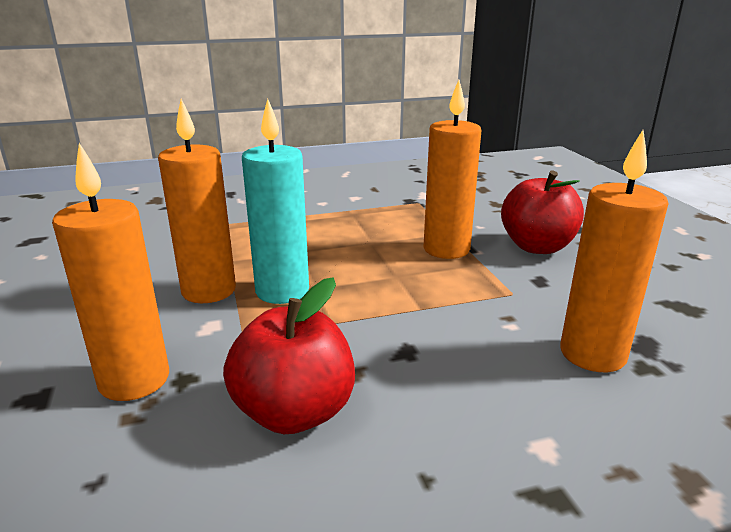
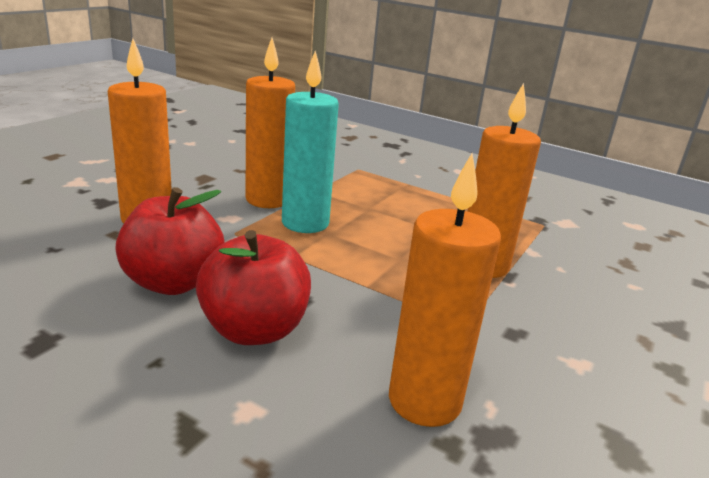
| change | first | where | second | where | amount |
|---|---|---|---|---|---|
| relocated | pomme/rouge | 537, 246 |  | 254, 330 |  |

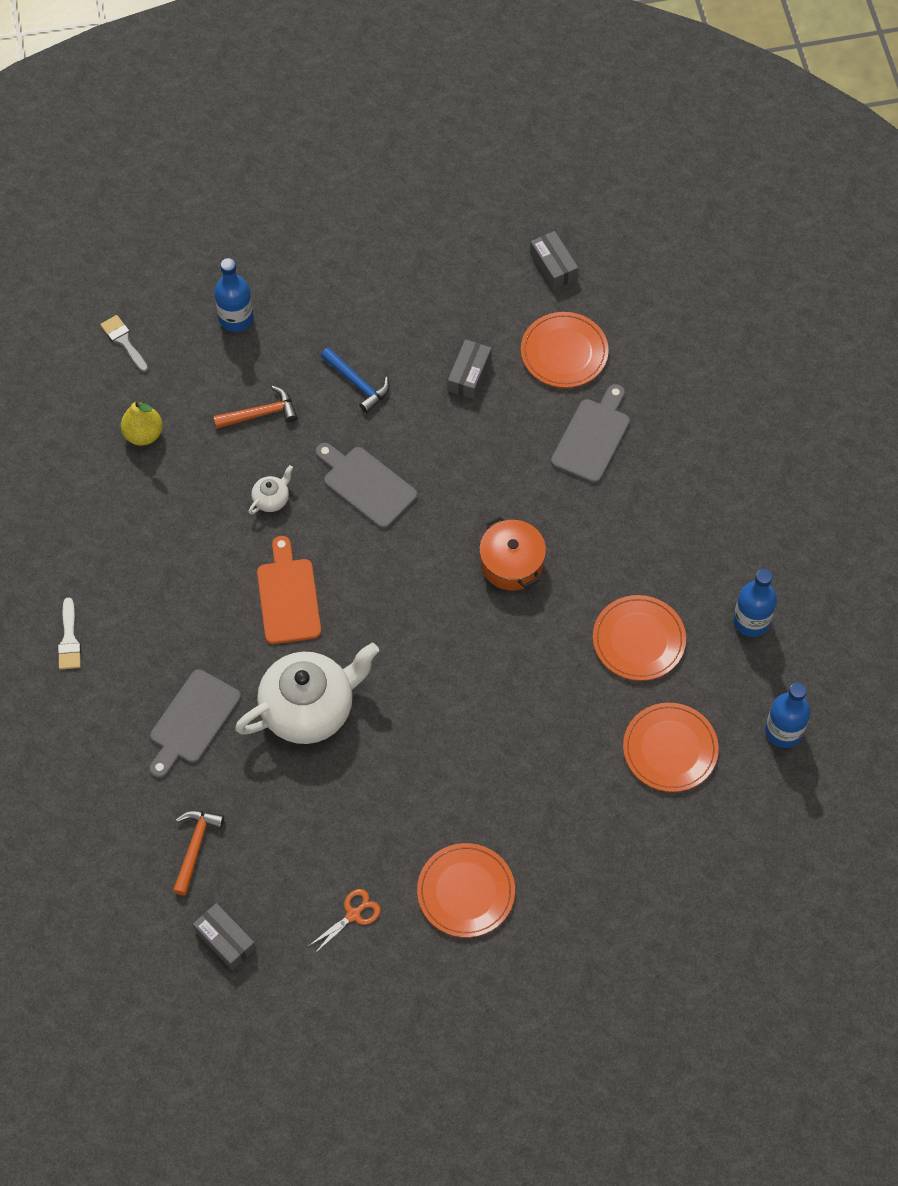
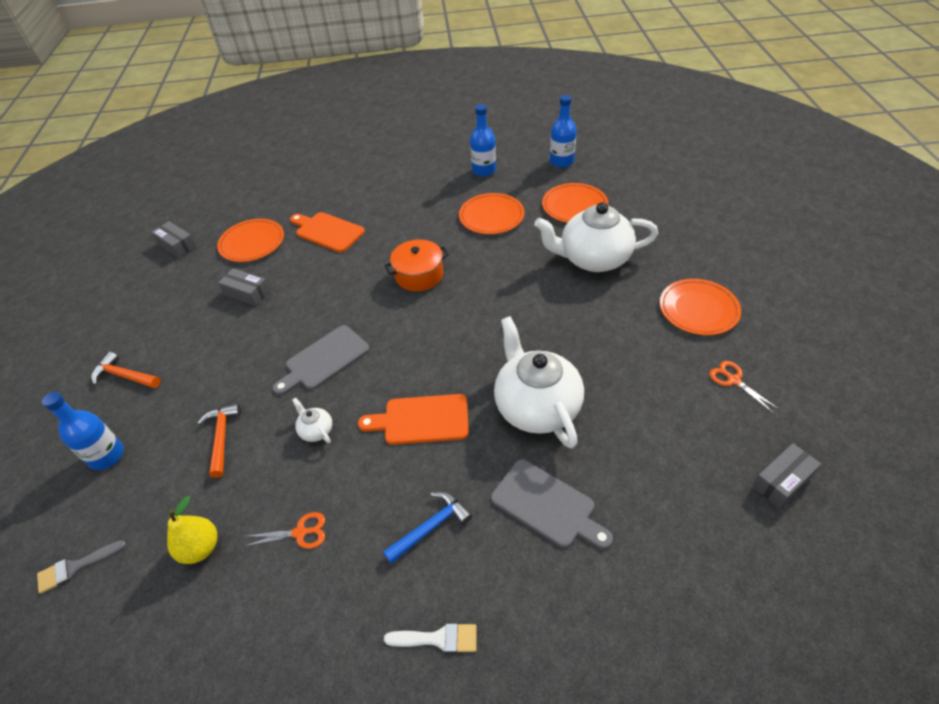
| change | first | where | second | where | amount |
|---|---|---|---|---|---|
| appeared |  |  | ciseaux/orange | 300, 532 |  |
| appeared |  |  | théière/blanc | 593, 259 |  |
| relocated | marteau/orange | 195, 847 |  | 125, 376 |  |
| relocated | marteau/bleu | 357, 383 |  | 430, 527 |  |
| colour | planche à découper/gris | 593, 437 | planche à découper/orange | 327, 231 |  |
| spun | boîte/gris | 553, 266 |  | 177, 245 | 60 degrees clockwise |

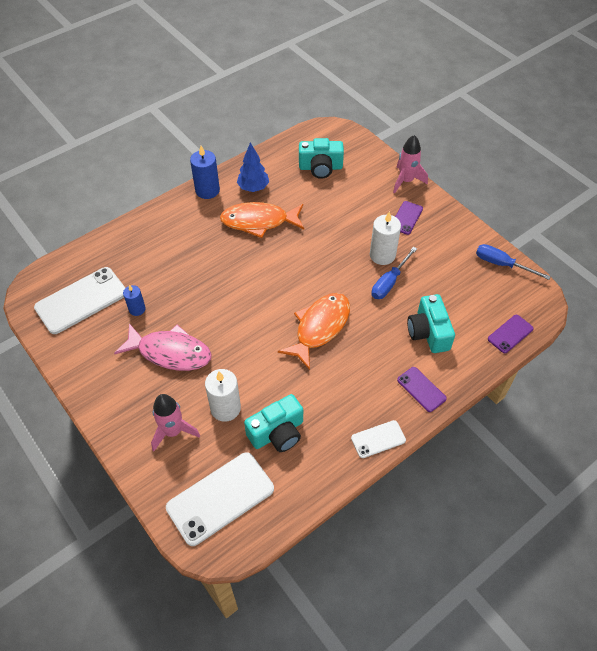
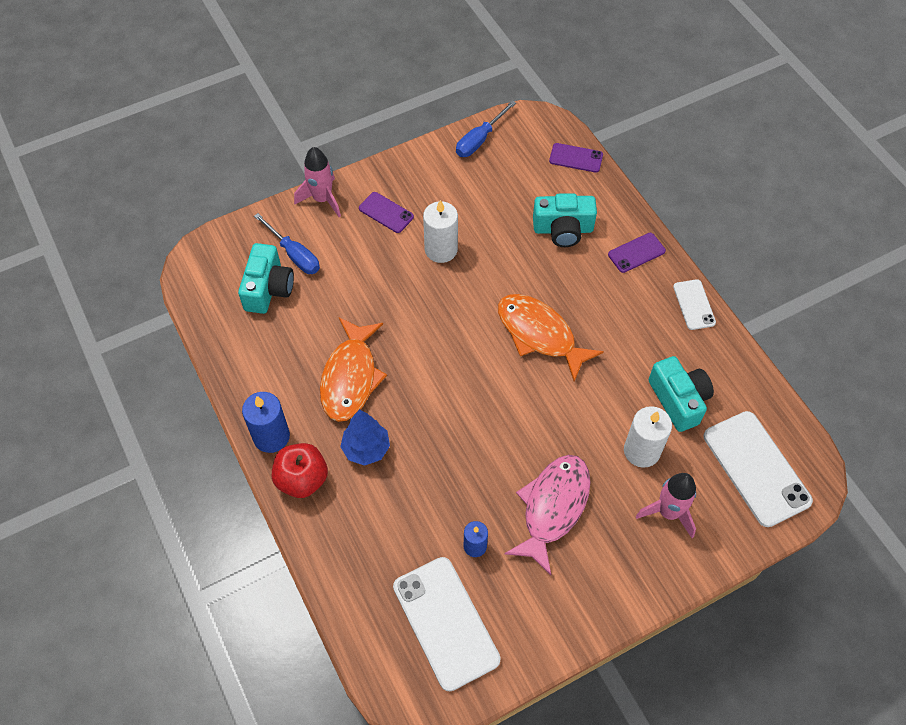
| change | first | where | second | where | amount |
|---|---|---|---|---|---|
| appeared |  |  | pomme/rouge | 302, 479 |  |
| relocated | arbre/bleu | 253, 188 |  | 366, 449 |  |
| relocated | tournevis/bleu | 389, 282 |  | 294, 254 |  |
| spun | téléphone/violet | 510, 334 |  | 576, 158 | 45 degrees counterclockwise |

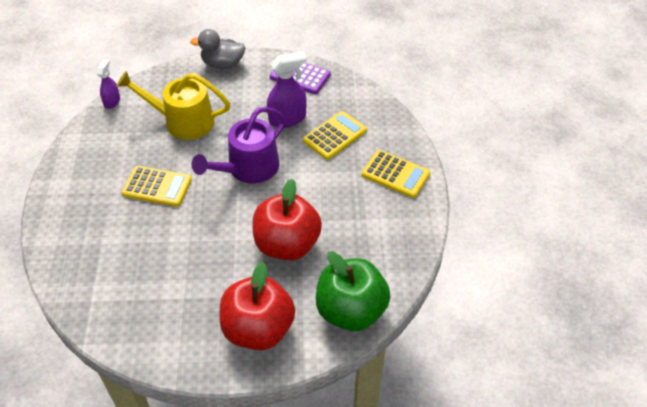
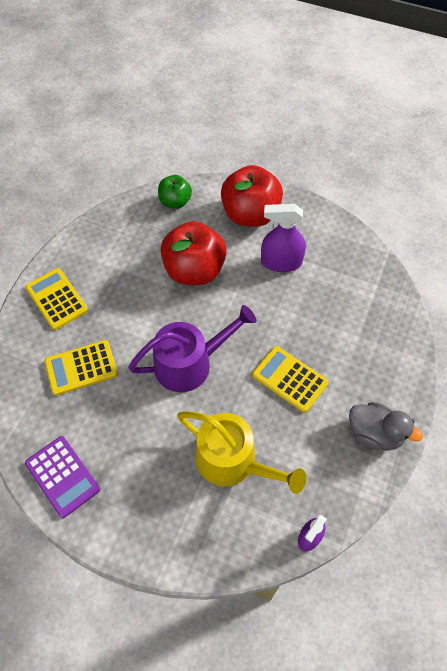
| change | first | where | second | where | amount |
|---|---|---|---|---|---|
| relocated | canard/gris | 222, 64 |  | 375, 433 |  |
| relocated | vaporisateur/violet | 287, 119 |  | 281, 262 |  |
| size | pomme/vert | 351, 311 |  | 175, 202 | x0.56 |

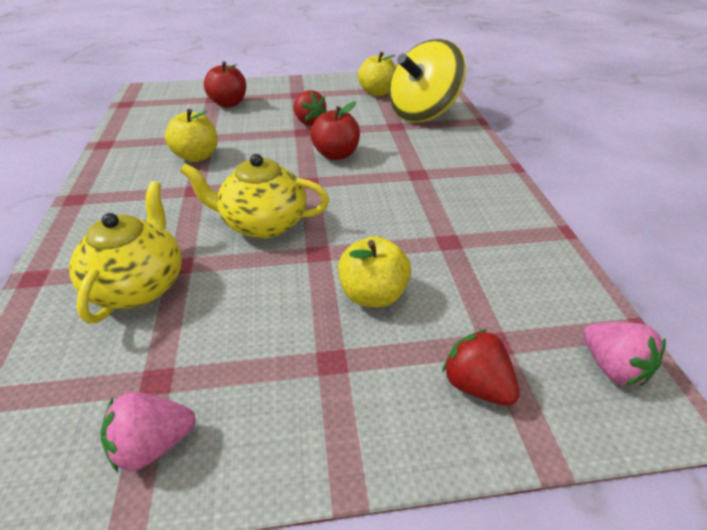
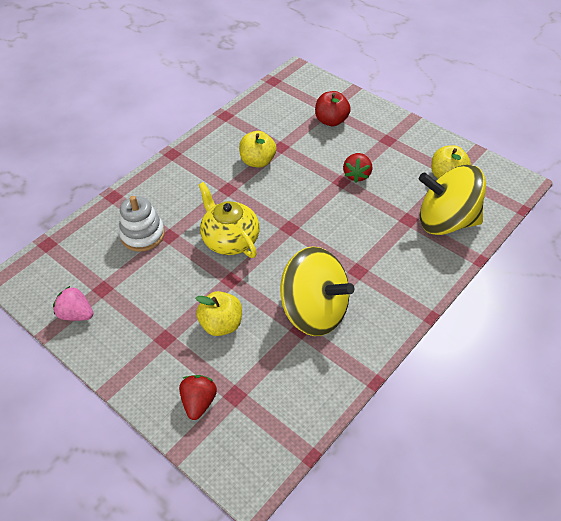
| change | first | where | second | where | amount |
|---|---|---|---|---|---|
| missing | pomme/rouge | 336, 155 |  |  |  |
| missing | fraise/rose | 612, 368 |  |  |  |
| appeared |  |  | toupie/jaune | 314, 311 |  |
| exchanged | théière/jaune | 139, 286 | jouet à empiler/blanc | 142, 235 |  |

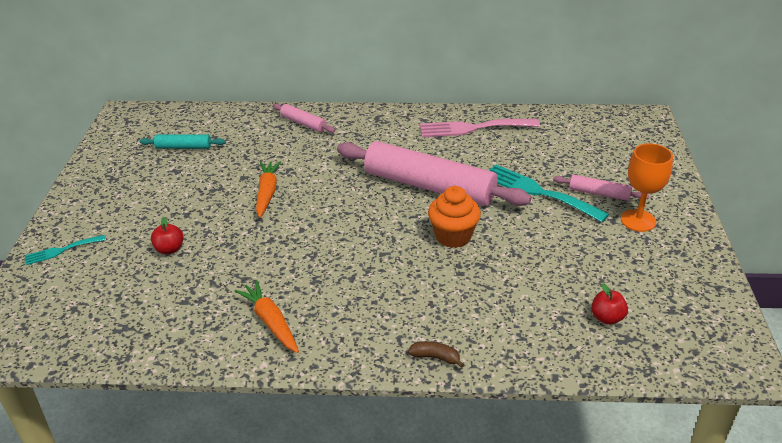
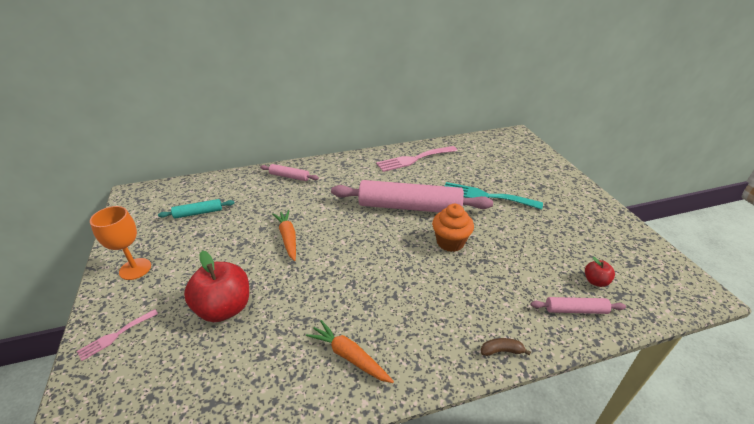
| change | first | where | second | where | amount |
|---|---|---|---|---|---|
| relocated | rouleau à pâtisserie/rose | 599, 193 |  | 575, 310 |  |
| relocated | verre à pied/orange | 638, 220 |  | 135, 269 |  |
| colour | fourchette/turquoise | 61, 250 | fourchette/rose | 115, 335 |  |
| size | pomme/rouge | 169, 249 |  | 224, 308 | x2.08 |

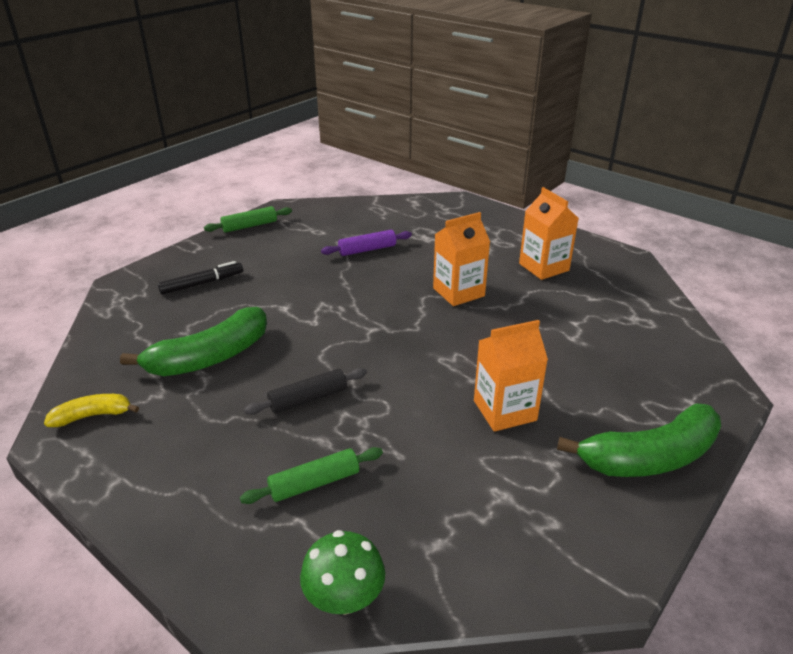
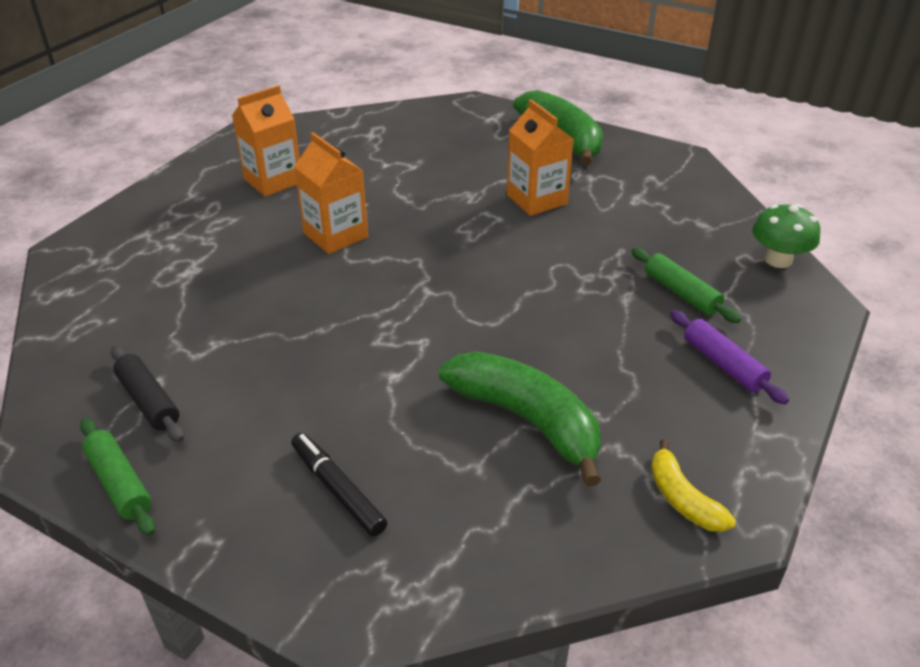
| change | first | where | second | where | amount |
|---|---|---|---|---|---|
| relocated | rouleau à pâtisserie/noir | 308, 399 |  | 148, 401 |  |
| relocated | rouleau à pâtisserie/violet | 367, 250 |  | 723, 364 |  |

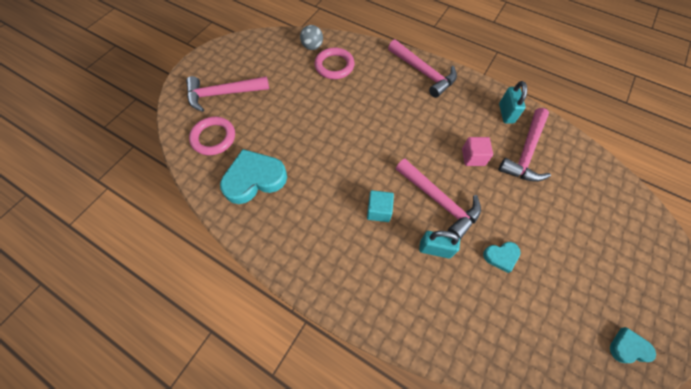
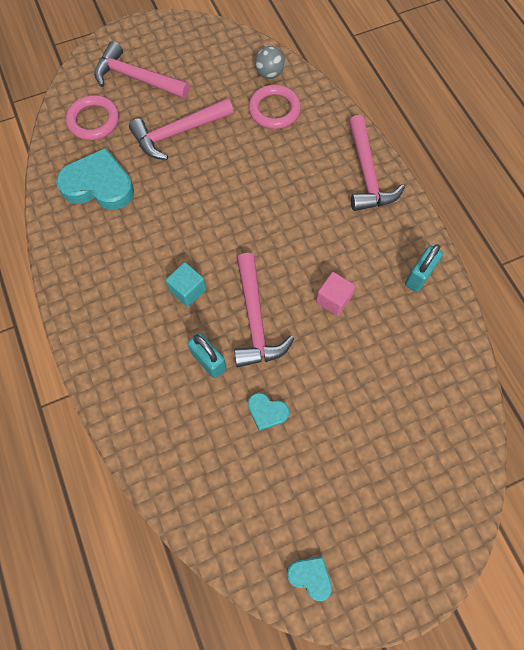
| change | first | where | second | where | amount |
|---|---|---|---|---|---|
| relocated | marteau/rose | 526, 152 |  | 178, 133 |  |

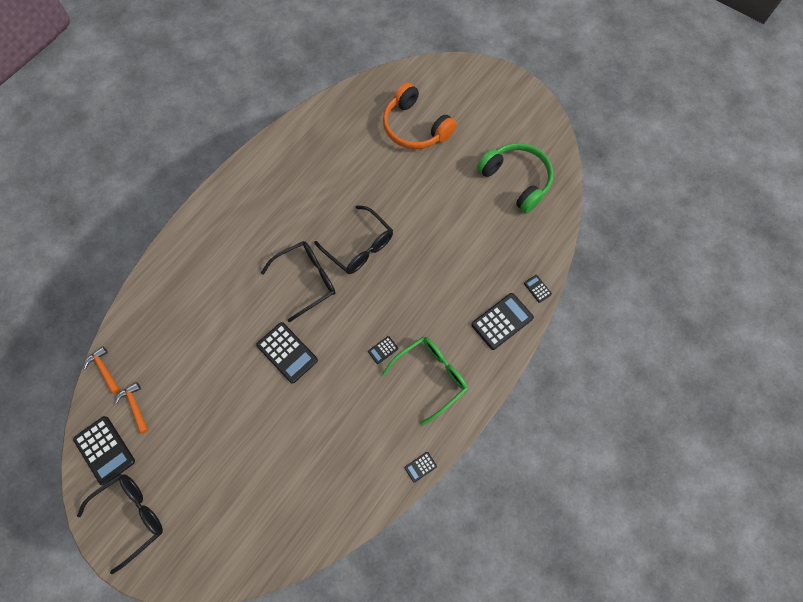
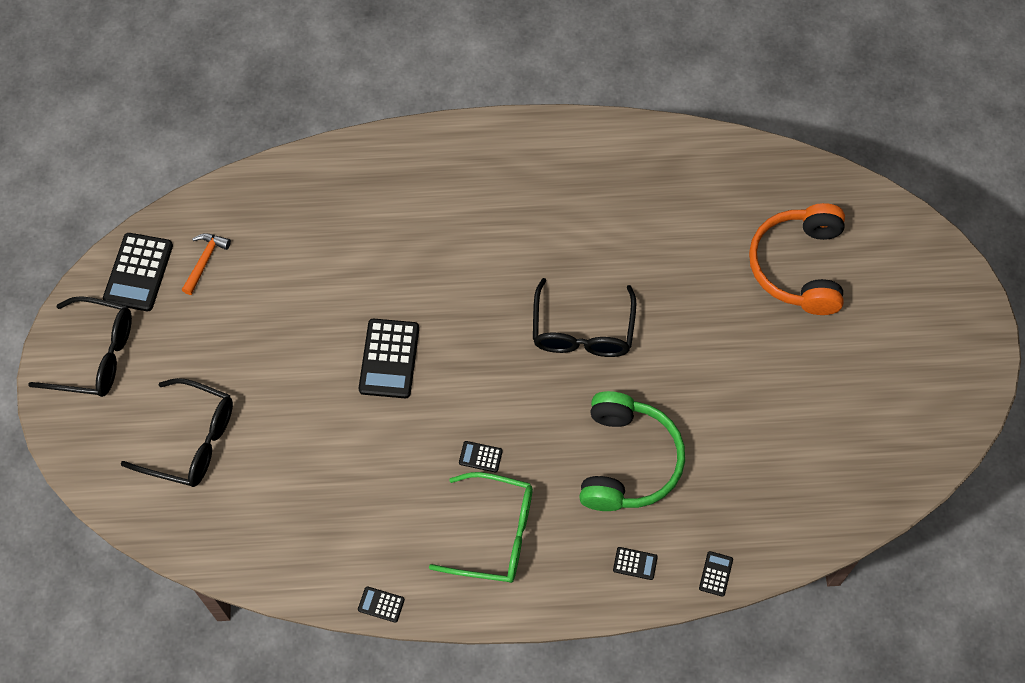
| change | first | where | second | where | amount |
|---|---|---|---|---|---|
| missing | marteau/orange | 104, 369 |  |  |  |
| relocated | lunettes/noir | 306, 280 |  | 191, 440 |  |
| relocated | casque audio/vert | 516, 180 |  | 627, 461 |  |
| size | calculatrice/noir | 502, 321 |  | 635, 563 | x0.48 |

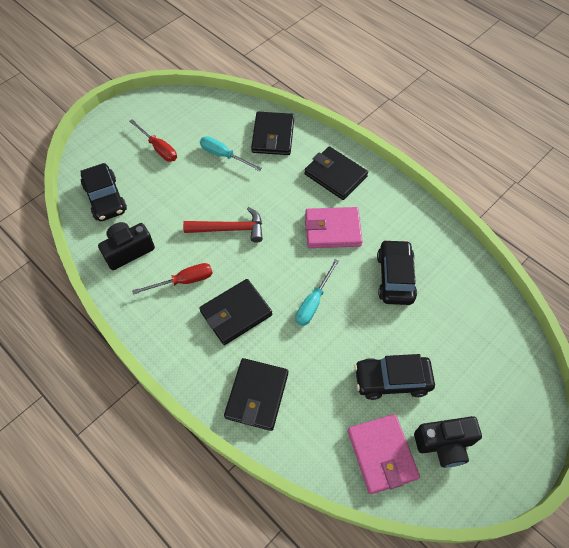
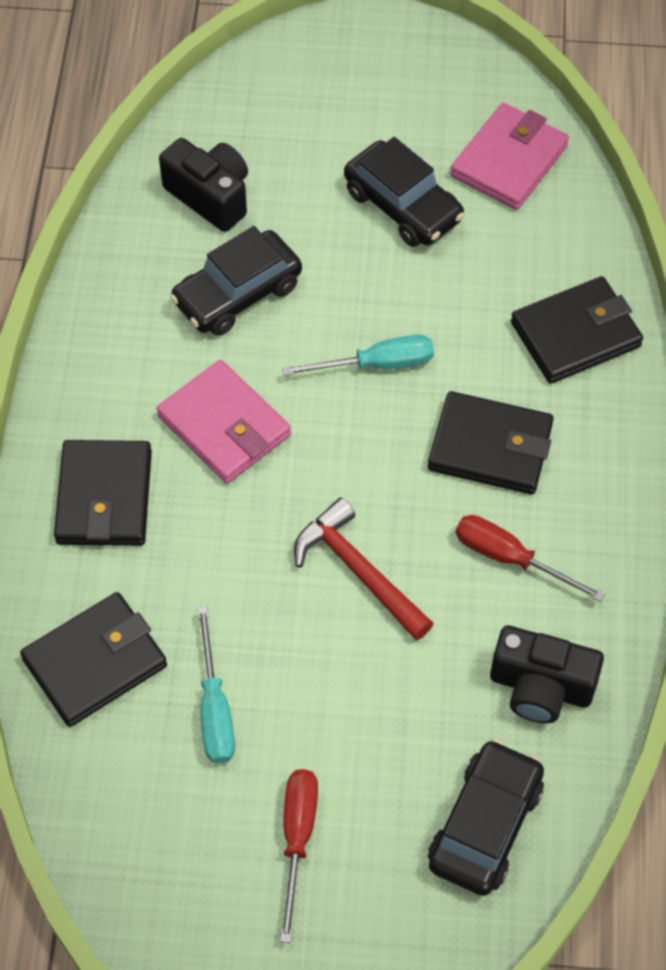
| change | first | where | second | where | amount |
|---|---|---|---|---|---|
| relocated | appareil photo/noir | 444, 444 |  | 210, 196 |  |

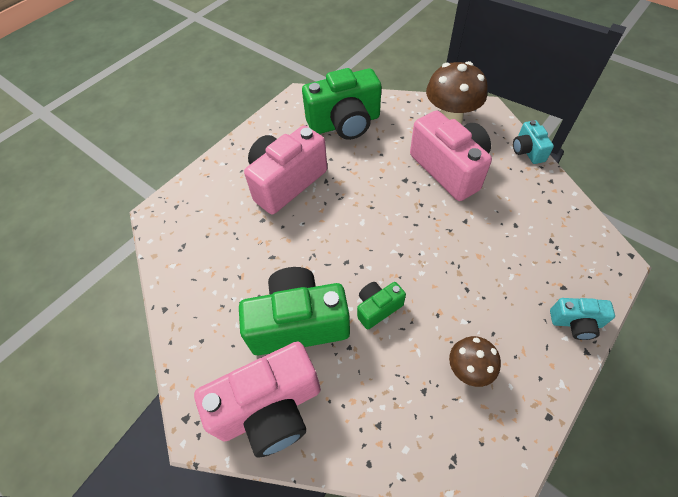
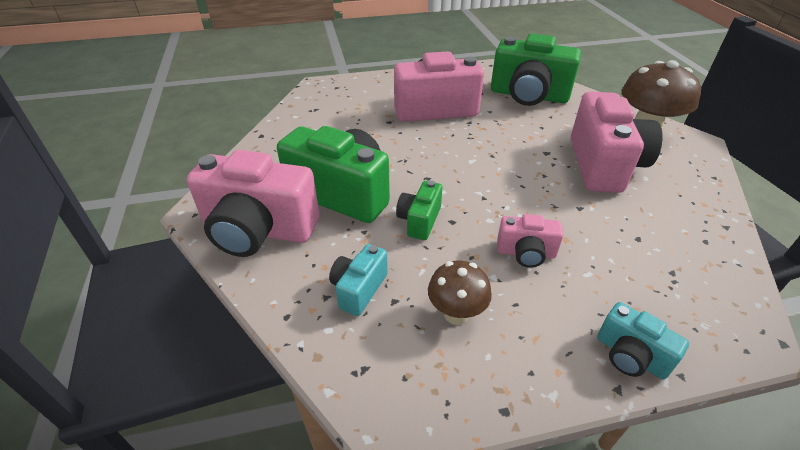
| change | first | where | second | where | amount |
|---|---|---|---|---|---|
| appeared |  |  | appareil photo/rose | 526, 253 |  |
| relocated | appareil photo/turquoise | 527, 151 |  | 359, 289 |  |
| spun | appareil photo/vert | 377, 308 |  | 419, 221 | 75 degrees counterclockwise |

